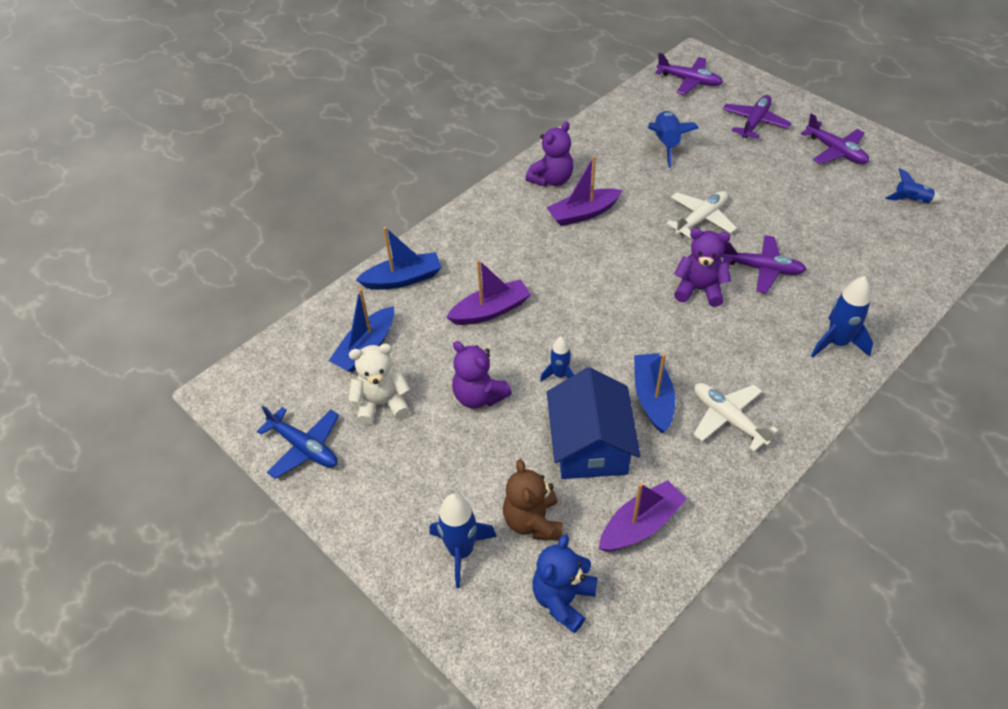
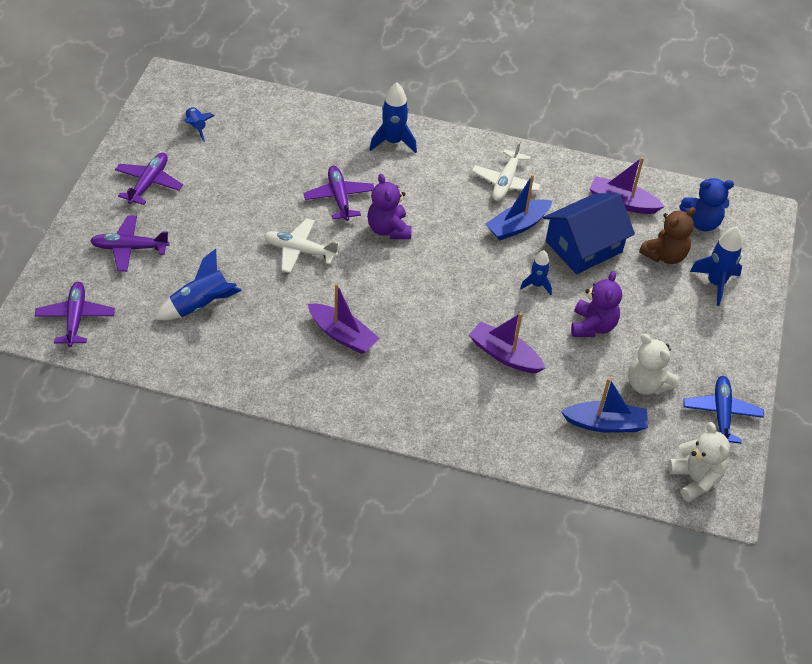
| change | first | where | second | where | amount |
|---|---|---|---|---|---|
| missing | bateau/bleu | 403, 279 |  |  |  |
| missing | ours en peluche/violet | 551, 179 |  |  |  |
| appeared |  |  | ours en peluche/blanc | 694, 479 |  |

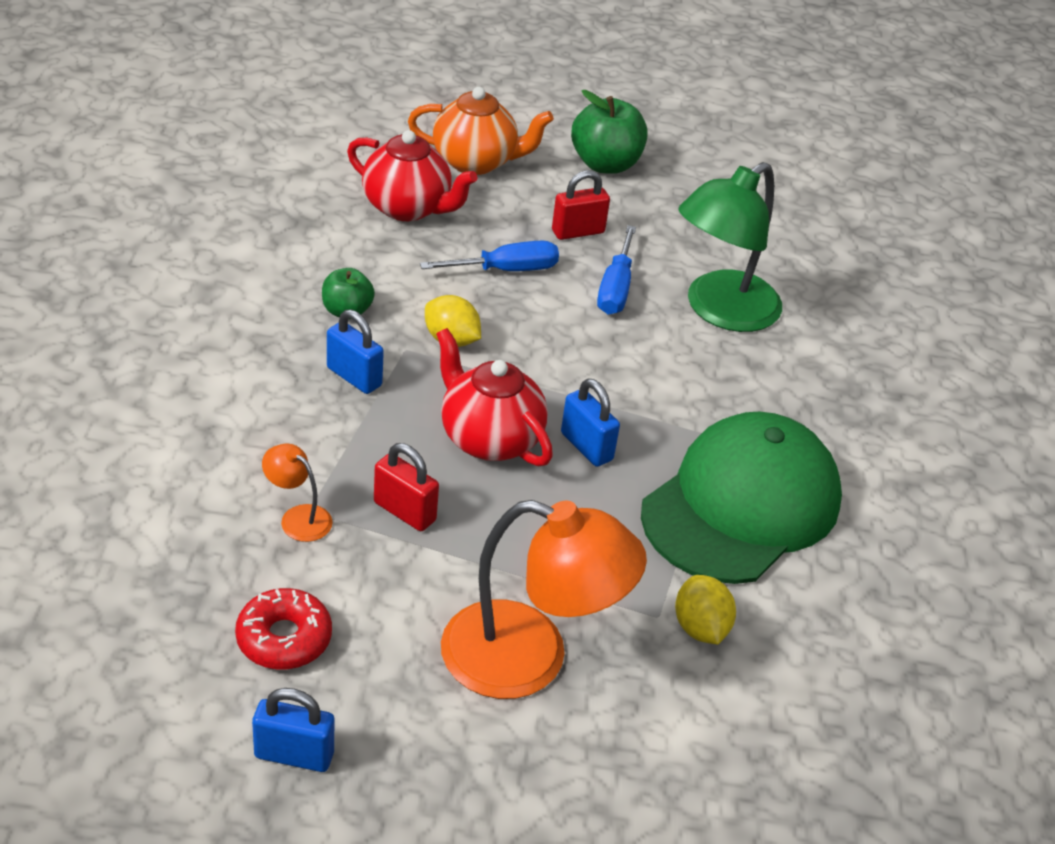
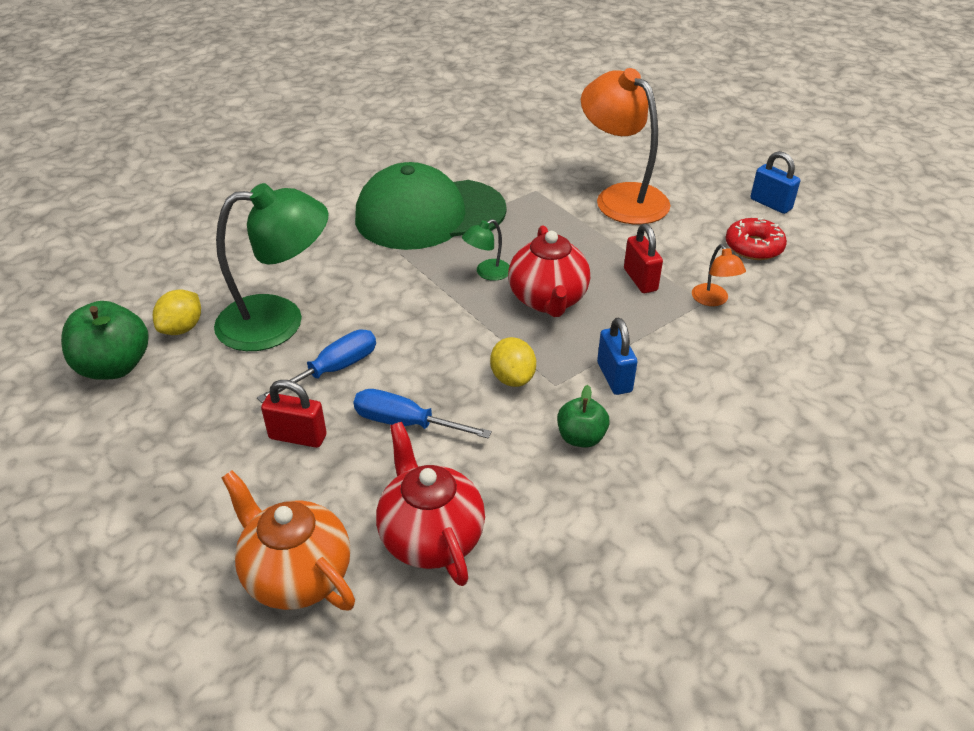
| change | first | where | second | where | amount |
|---|---|---|---|---|---|
| relocated | pomme/vert | 605, 164 |  | 114, 367 |  |
| relocated | citron/jaune | 700, 628 |  | 182, 328 |  |
| exchanged | cadenas/bleu | 586, 446 | lampe/vert | 487, 273 |  |

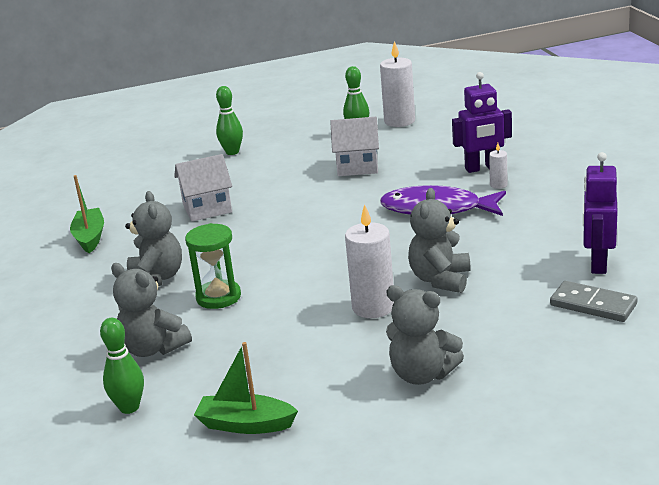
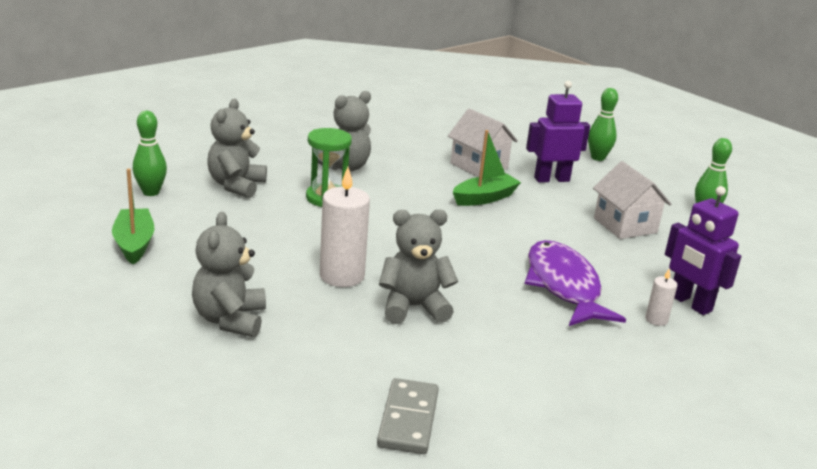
| change | first | where | second | where | amount |
|---|---|---|---|---|---|
| missing | bougie/blanc | 399, 121 |  |  |  |
| relocated | bateau/vert | 90, 237 |  | 484, 198 |  |
| relocated | robot/violet | 598, 263 |  | 551, 179 |  |

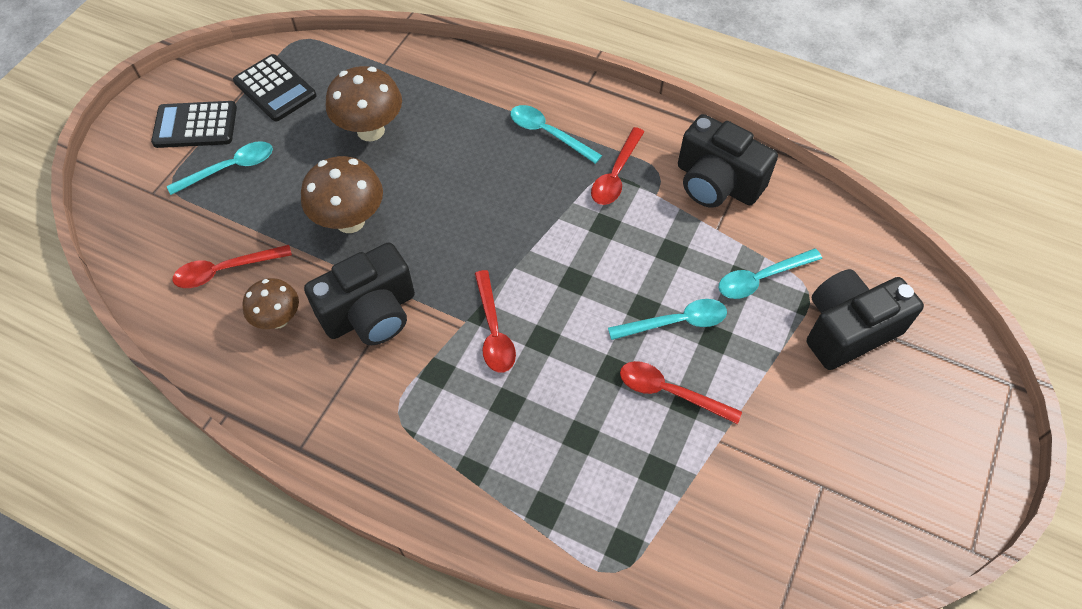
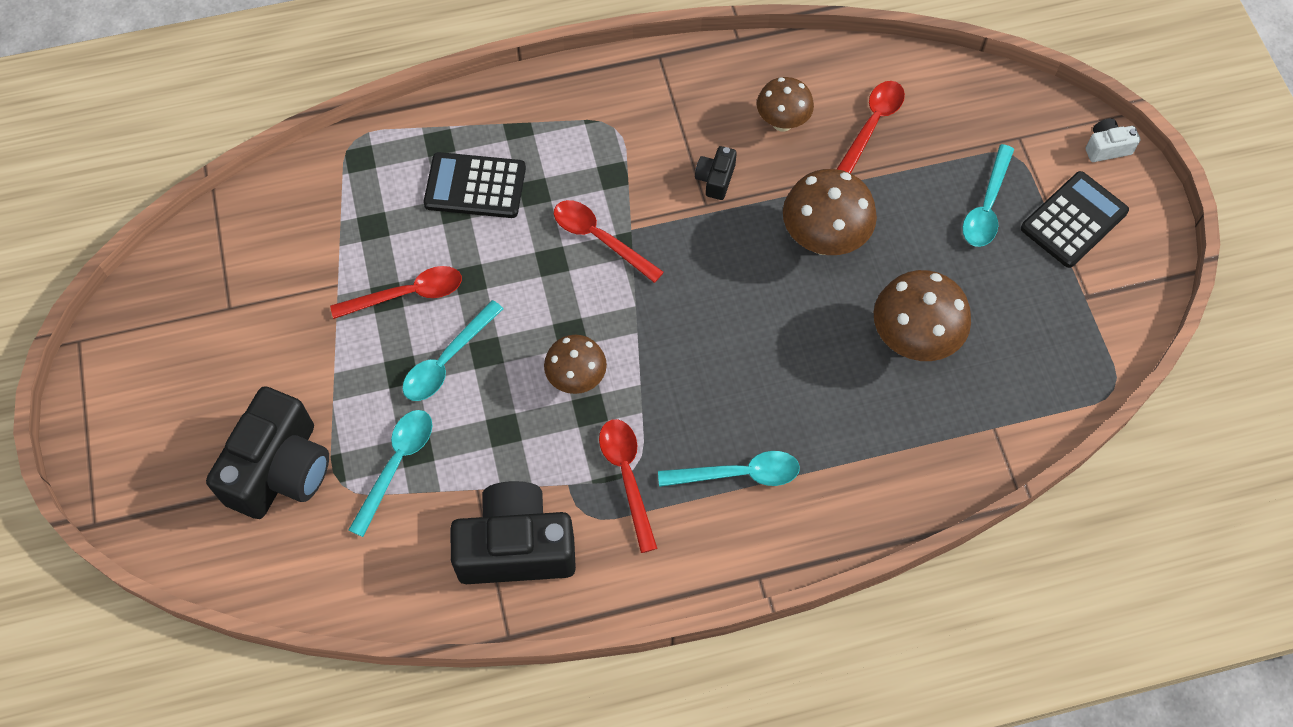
| change | first | where | second | where | amount |
|---|---|---|---|---|---|
| appeared |  |  | champignon/marron | 576, 379 |  |
| appeared |  |  | appareil photo/blanc | 1106, 147 |  |
| relocated | calculatrice/noir | 275, 88 |  | 475, 186 |  |
| size | appareil photo/noir | 370, 313 |  | 715, 179 | x0.45 |

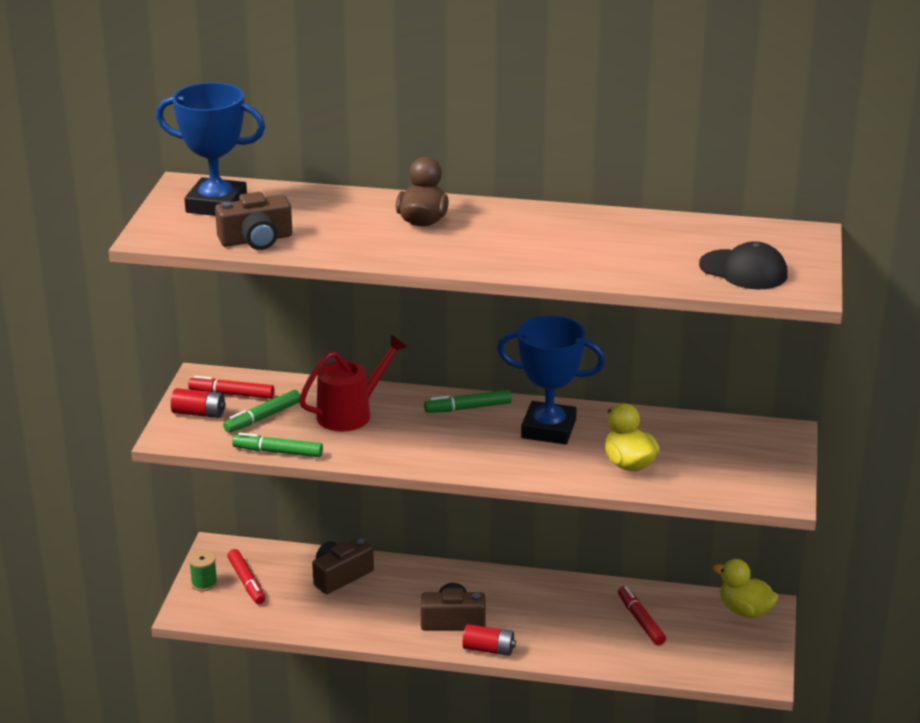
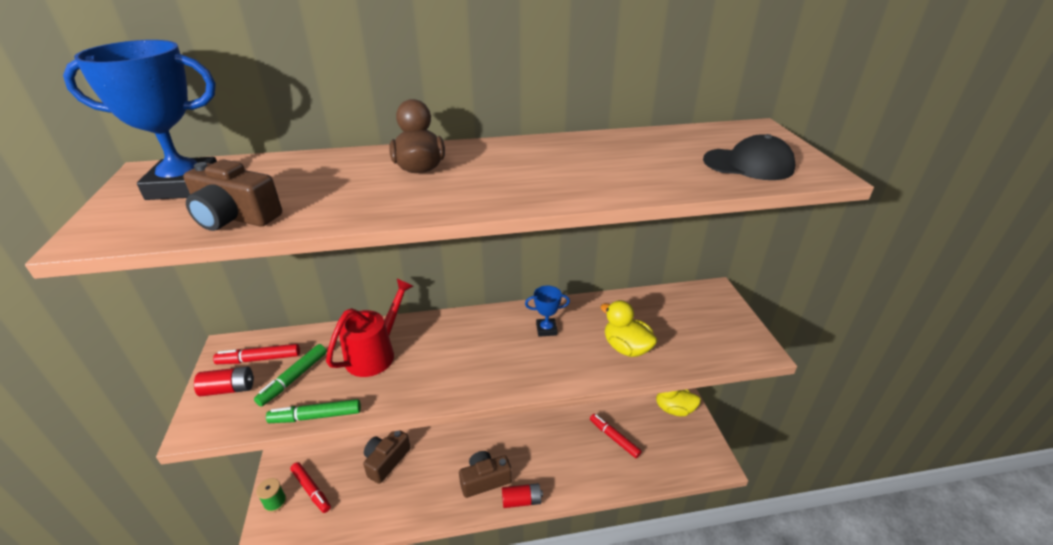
| change | first | where | second | where | amount |
|---|---|---|---|---|---|
| missing | feutre/vert | 468, 408 |  |  |  |
| spun | appareil photo/marron | 256, 240 |  | 235, 217 | 60 degrees clockwise |
| size | trophée/bleu | 548, 429 |  | 546, 329 | x0.49 |

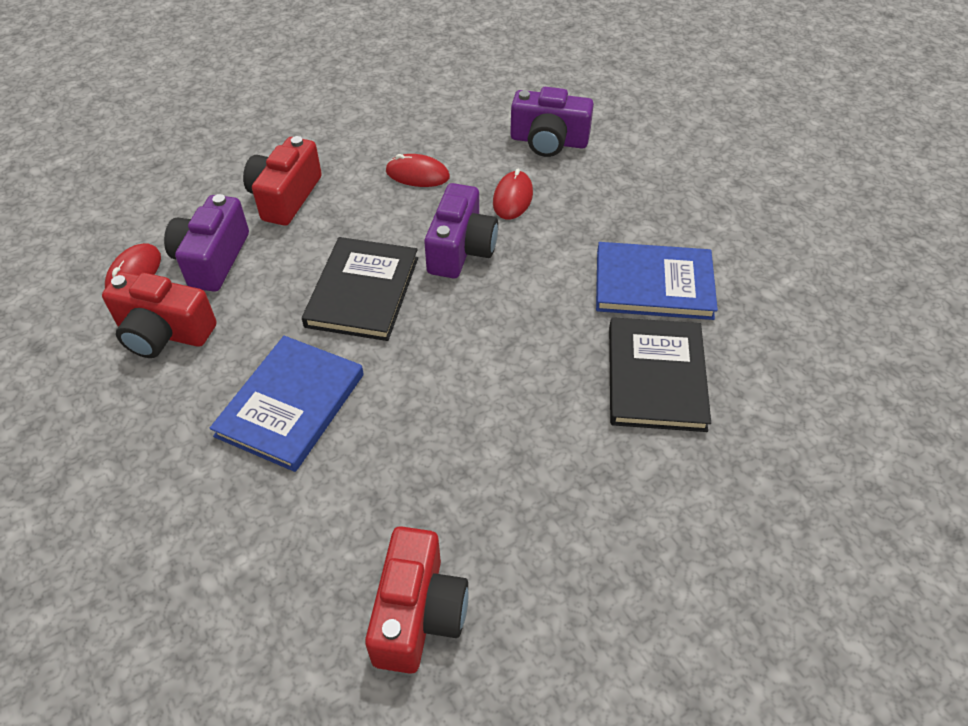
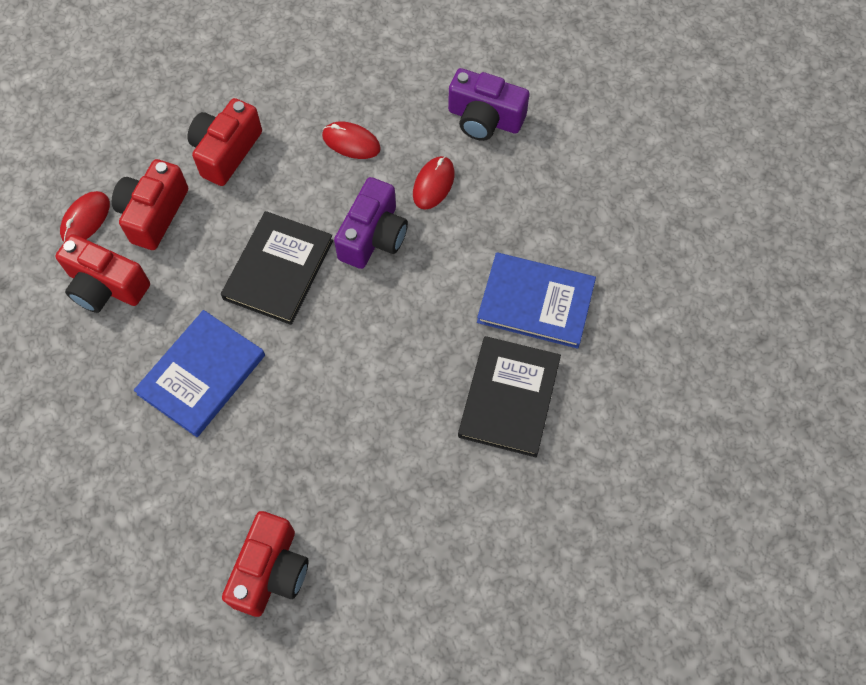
| change | first | where | second | where | amount |
|---|---|---|---|---|---|
| colour | appareil photo/violet | 212, 259 | appareil photo/rouge | 154, 214 |  |

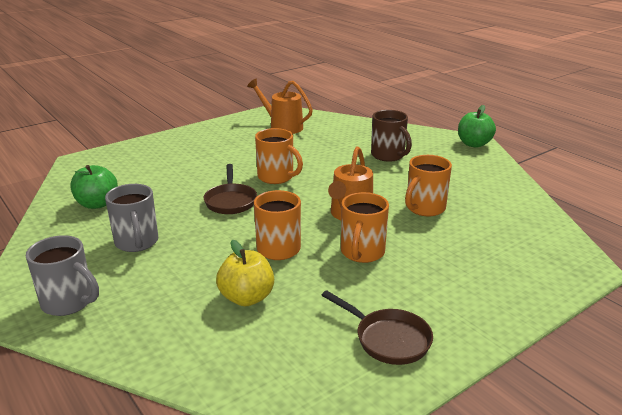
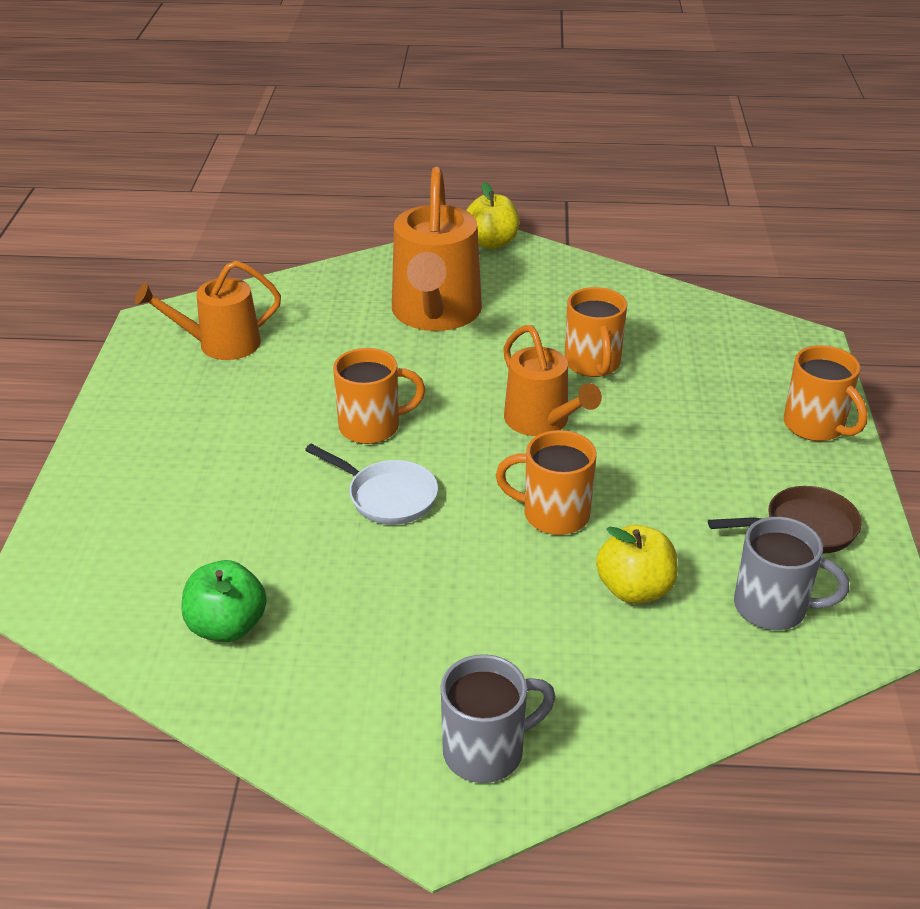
| change | first | where | second | where | amount |
|---|---|---|---|---|---|
| relocated | tasse/gris | 137, 243 |  | 773, 608 |  |
| relocated | tasse/orange | 362, 253 |  | 816, 426 |  |
| exchanged | tasse/marron | 388, 156 | arrosoir/orange | 435, 314 |  |
| colour | poêle/marron | 230, 201 | poêle/blanc | 387, 496 |  |
| colour | pomme/vert | 474, 144 | pomme/jaune | 491, 243 |  |

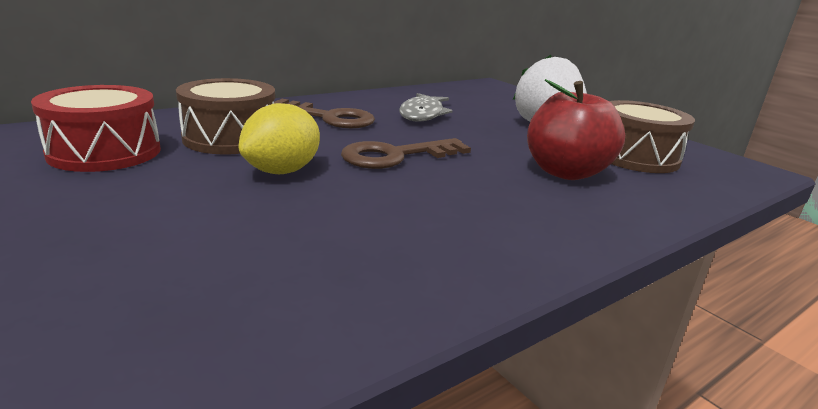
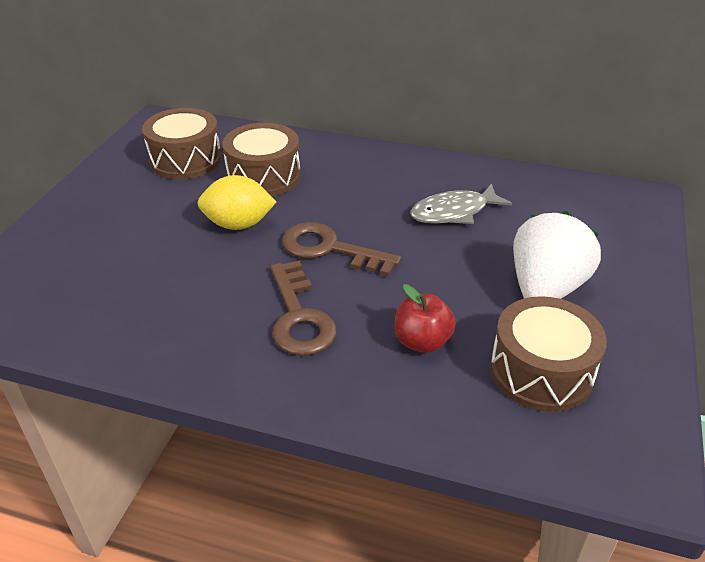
| change | first | where | second | where | amount |
|---|---|---|---|---|---|
| relocated | clé/marron | 329, 118 |  | 299, 316 |  |
| colour | tambour/rouge | 105, 152 | tambour/marron | 185, 160 |  |
| size | pomme/rouge | 565, 172 |  | 422, 342 | x0.64 |

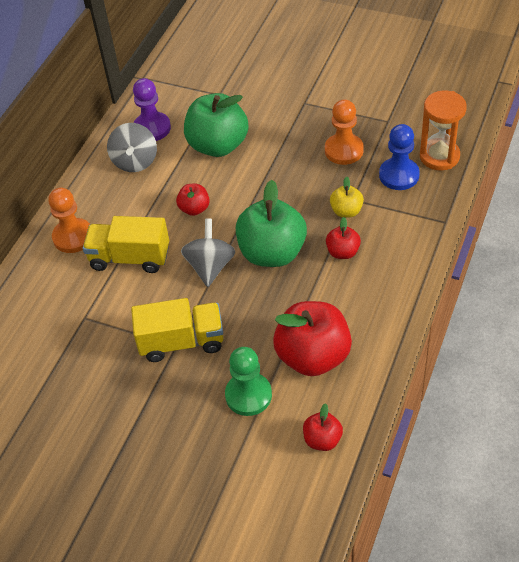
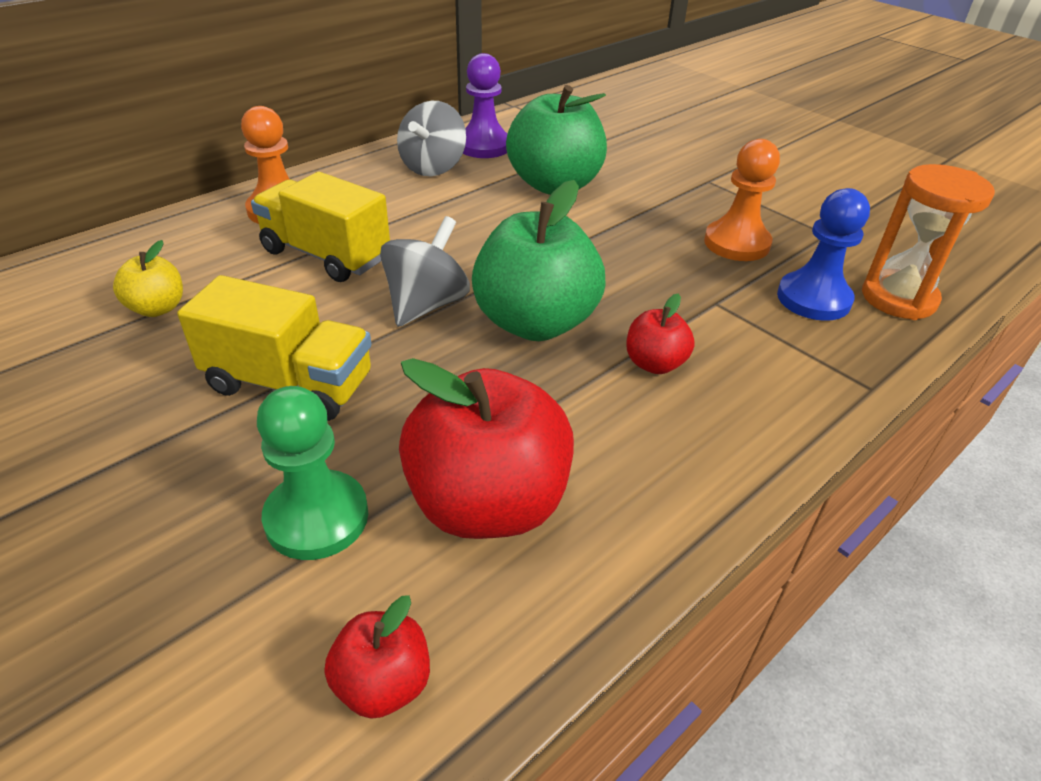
| change | first | where | second | where | amount |
|---|---|---|---|---|---|
| missing | pomme/rouge | 194, 209 |  |  |  |
| relocated | pomme/jaune | 346, 211 |  | 157, 308 |  |

